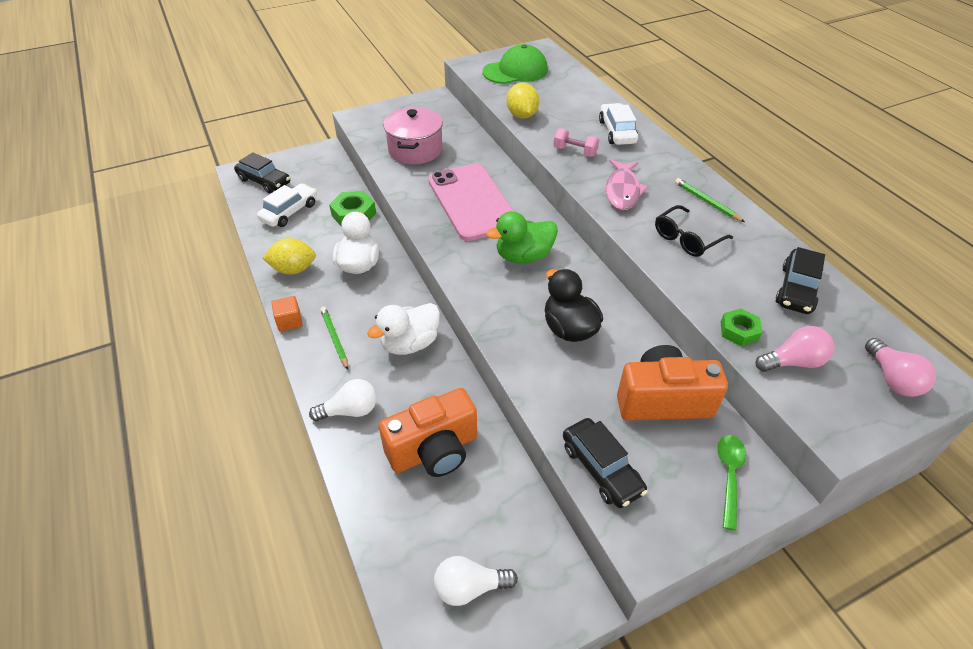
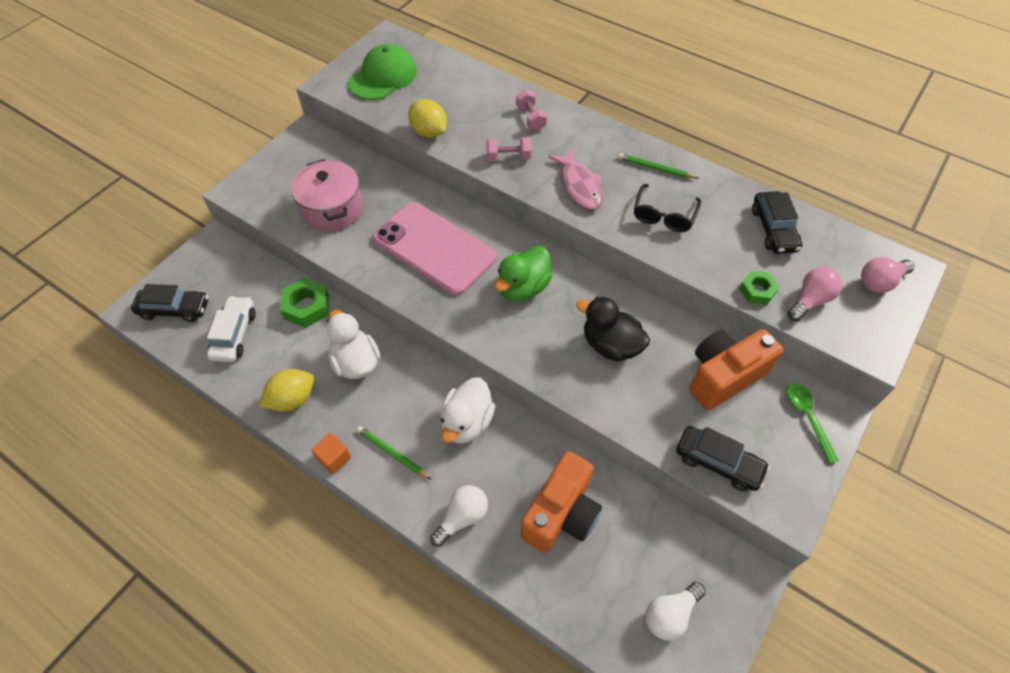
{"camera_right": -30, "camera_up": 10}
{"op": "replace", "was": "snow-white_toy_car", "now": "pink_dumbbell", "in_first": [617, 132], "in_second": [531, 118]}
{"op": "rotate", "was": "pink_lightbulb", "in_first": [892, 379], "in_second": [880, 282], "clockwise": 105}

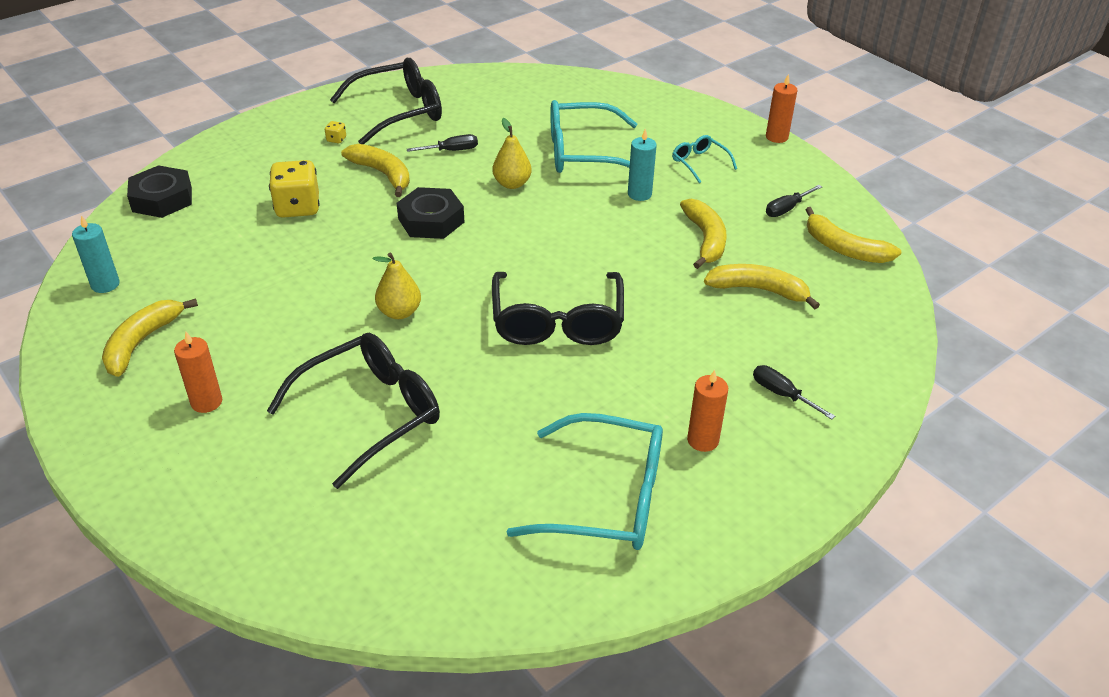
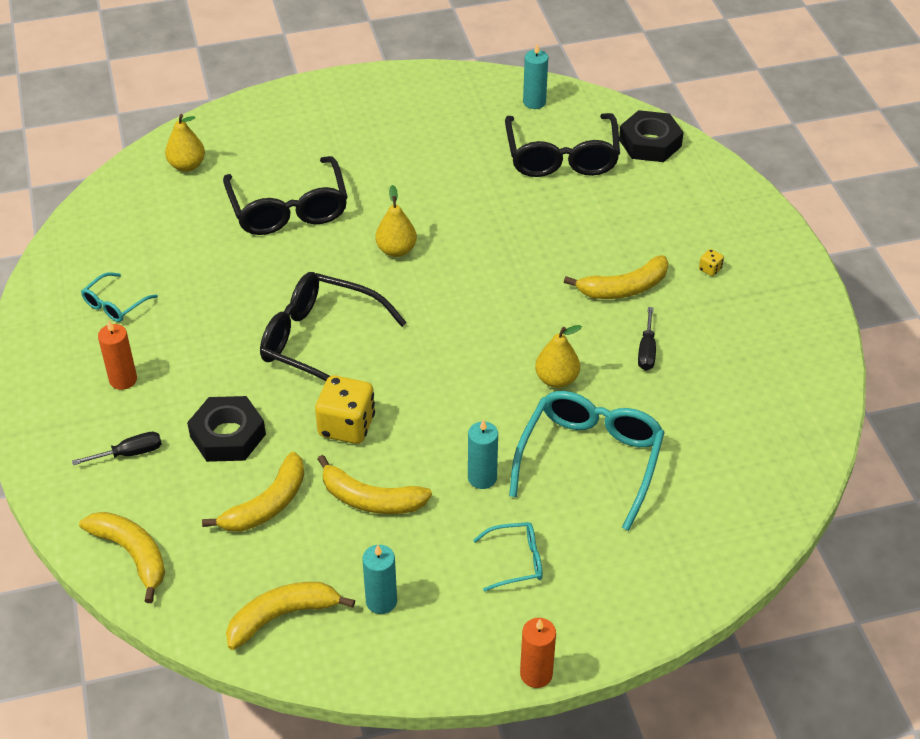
{"camera_right": 115, "camera_up": 5}
{"op": "move", "was": "golden_toy_banana", "in_first": [142, 342], "in_second": [133, 554]}
{"op": "resize", "was": "aqua_spectacles", "in_first": [606, 498], "in_second": [115, 304], "ratio": 0.49}
{"op": "insert", "now": "golden_pear", "in_second": [187, 166]}
{"op": "move", "was": "jet-black_hex_nut", "in_first": [431, 220], "in_second": [228, 435]}
{"op": "move", "was": "golden_game_die", "in_first": [298, 207], "in_second": [346, 426]}
{"op": "replace", "was": "jet-black_screwdriver", "now": "aqua_wax_candle", "in_first": [787, 209], "in_second": [381, 601]}
{"op": "move", "was": "jet-black_spectacles", "in_first": [398, 112], "in_second": [562, 157]}
{"op": "delete", "was": "orange_wax_candle", "in_first": [206, 402]}

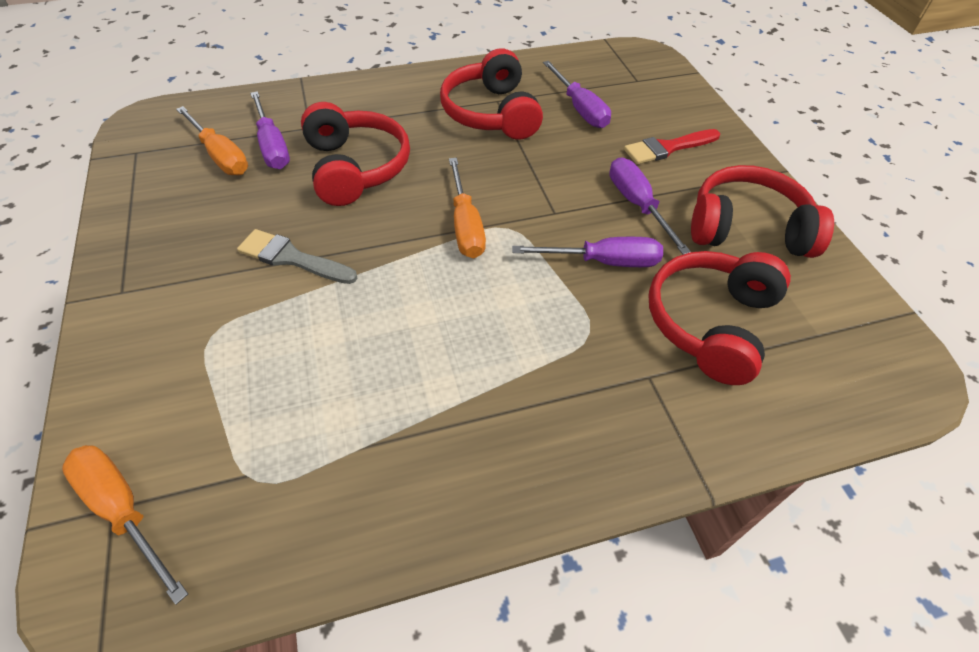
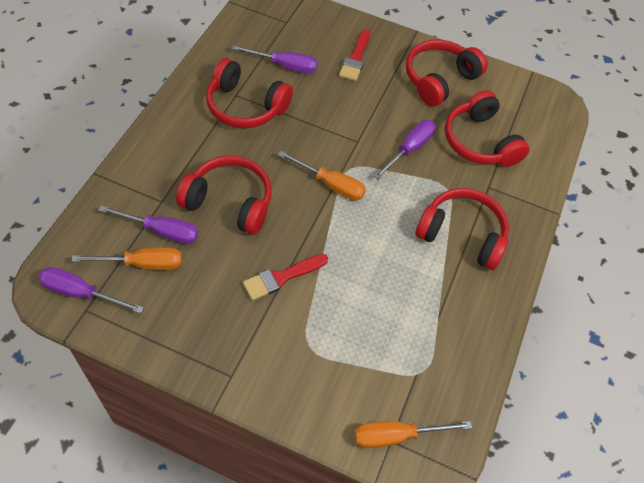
{"camera_right": -55, "camera_up": 5}
{"op": "move", "was": "violet_screwdriver", "in_first": [637, 205], "in_second": [81, 293]}
{"op": "recolor", "was": "gray_paintbrush", "now": "red_paintbrush", "in_first": [292, 258], "in_second": [281, 277]}
{"op": "insert", "now": "red_headset", "in_second": [462, 235]}

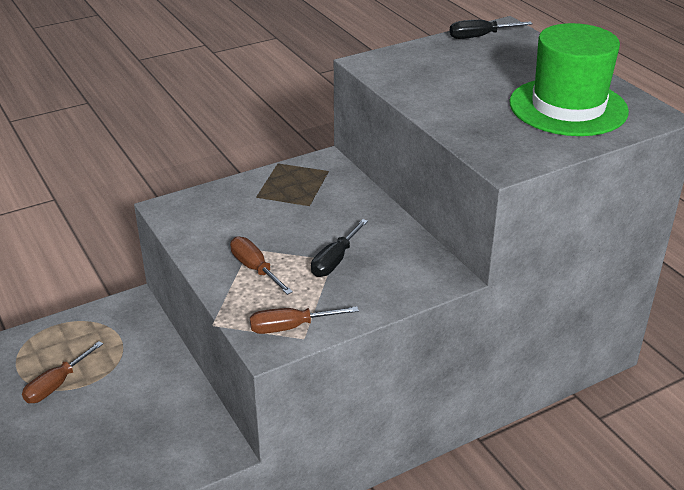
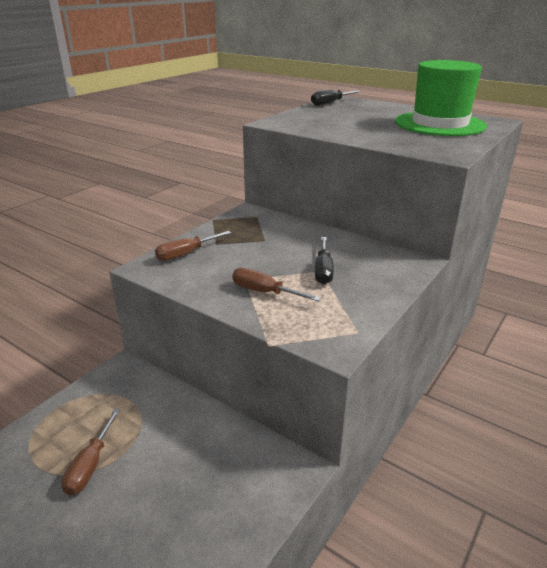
{"camera_right": -25, "camera_up": -5}
{"op": "move", "was": "dark_brown_screwdriver", "in_first": [291, 327], "in_second": [186, 254]}

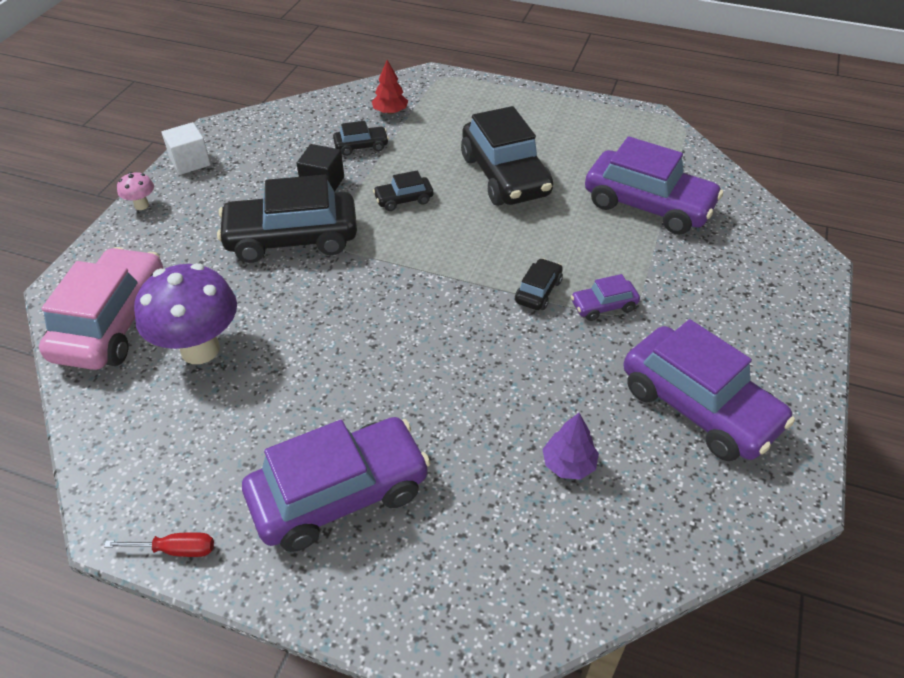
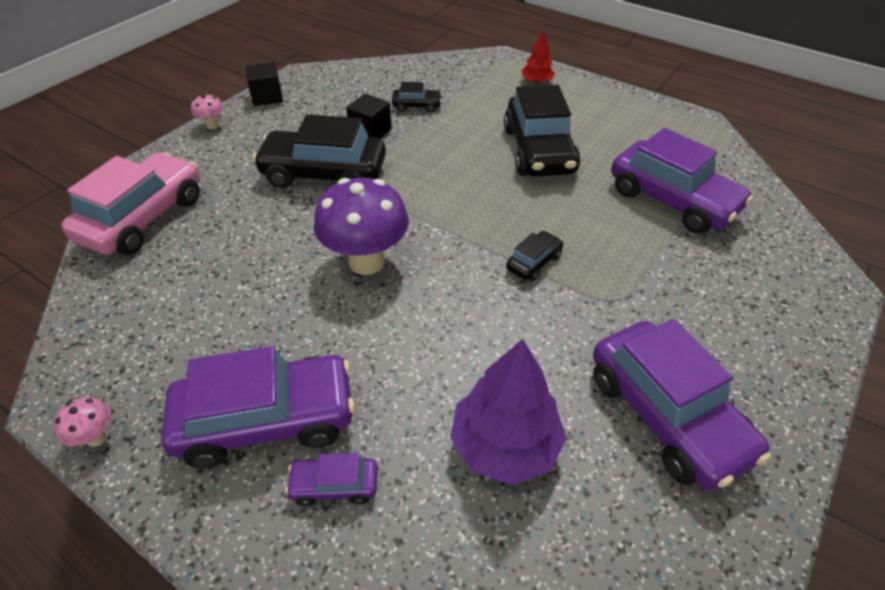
{"camera_right": 15, "camera_up": 0}
{"op": "replace", "was": "red_screwdriver", "now": "pink_mushroom", "in_first": [175, 550], "in_second": [96, 437]}
{"op": "recolor", "was": "snow-white_block", "now": "jet-black_block", "in_first": [190, 162], "in_second": [267, 97]}
{"op": "move", "was": "violet_toy_car", "in_first": [603, 306], "in_second": [334, 485]}
{"op": "move", "was": "violet_mushroom", "in_first": [200, 349], "in_second": [366, 261]}
{"op": "resize", "was": "violet_tree", "in_first": [568, 464], "in_second": [504, 444], "ratio": 1.86}
{"op": "move", "was": "red_tree", "in_first": [390, 112], "in_second": [536, 82]}
{"op": "delete", "was": "jet-black_toy_car", "in_first": [403, 199]}

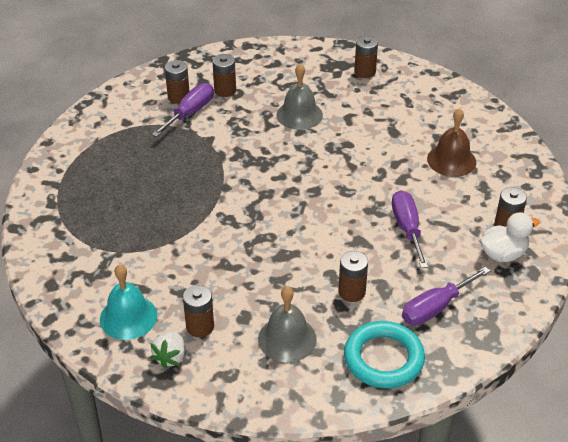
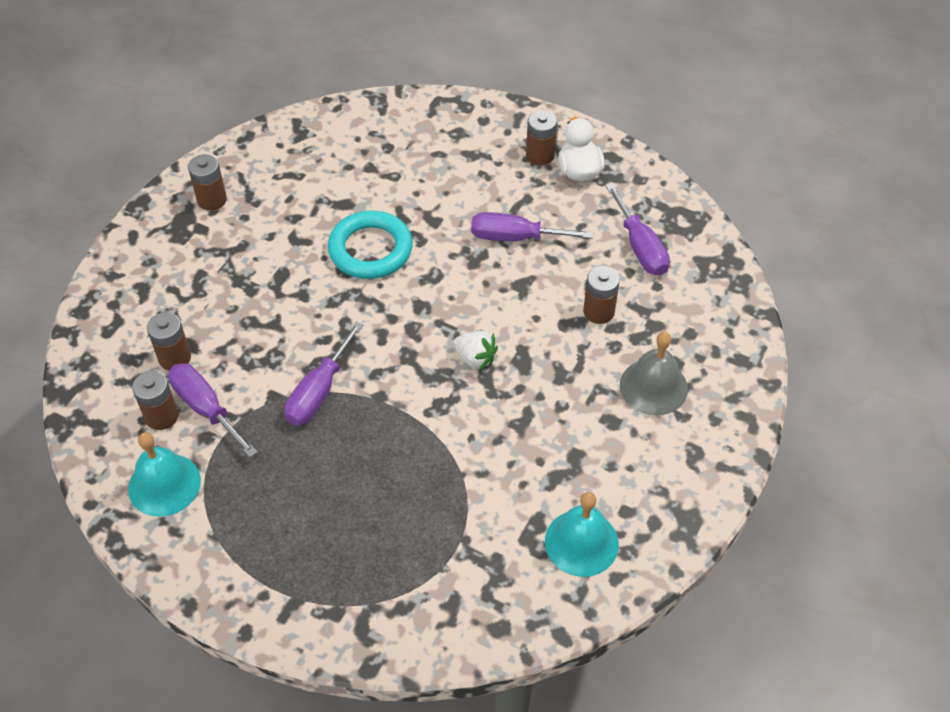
{"camera_right": -75, "camera_up": 10}
{"op": "insert", "now": "aqua_school_bell", "in_second": [164, 484]}
{"op": "insert", "now": "violet_screwdriver", "in_second": [319, 392]}
{"op": "move", "was": "aqua_hoop", "in_first": [383, 359], "in_second": [370, 249]}
{"op": "move", "was": "snow-white_strawberry", "in_first": [170, 357], "in_second": [475, 358]}
{"op": "delete", "was": "dark_brown_AA_battery", "in_first": [200, 326]}
{"op": "delete", "was": "gray_school_bell", "in_first": [299, 115]}
{"op": "delete", "was": "dark_brown_school_bell", "in_first": [451, 160]}

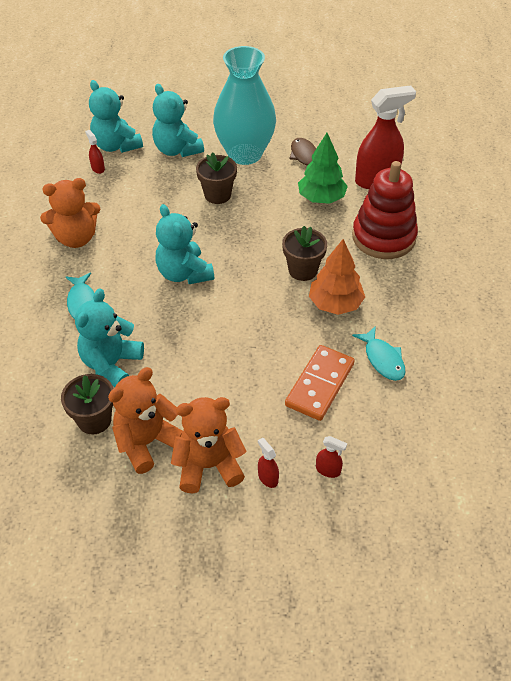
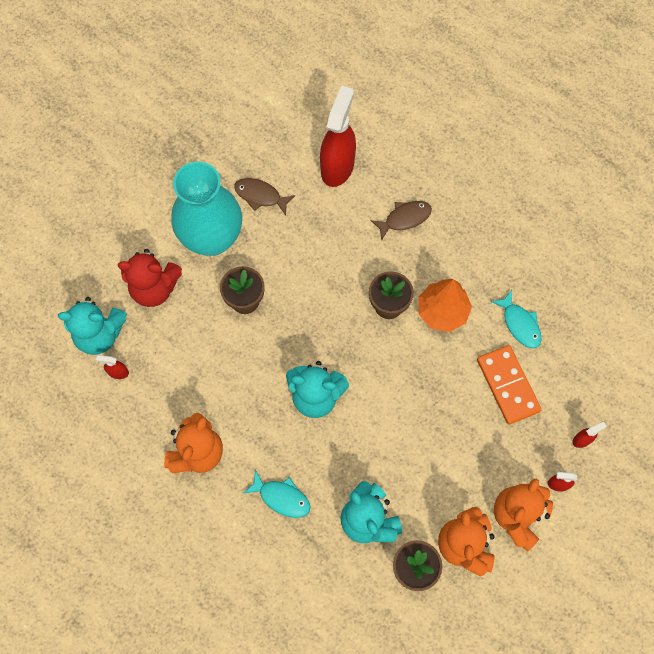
{"camera_right": -50, "camera_up": 20}
{"op": "recolor", "was": "aqua_teddy", "now": "red_teddy", "in_first": [177, 150], "in_second": [154, 288]}
{"op": "replace", "was": "red_stacking_toy", "now": "dark_brown_fish", "in_first": [383, 237], "in_second": [404, 218]}
{"op": "rotate", "was": "aqua_fish", "in_first": [382, 359], "in_second": [519, 324], "clockwise": 45}
{"op": "delete", "was": "emerald_tree", "in_first": [321, 198]}

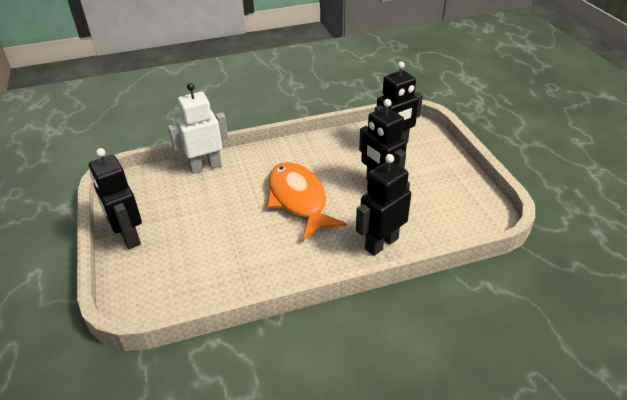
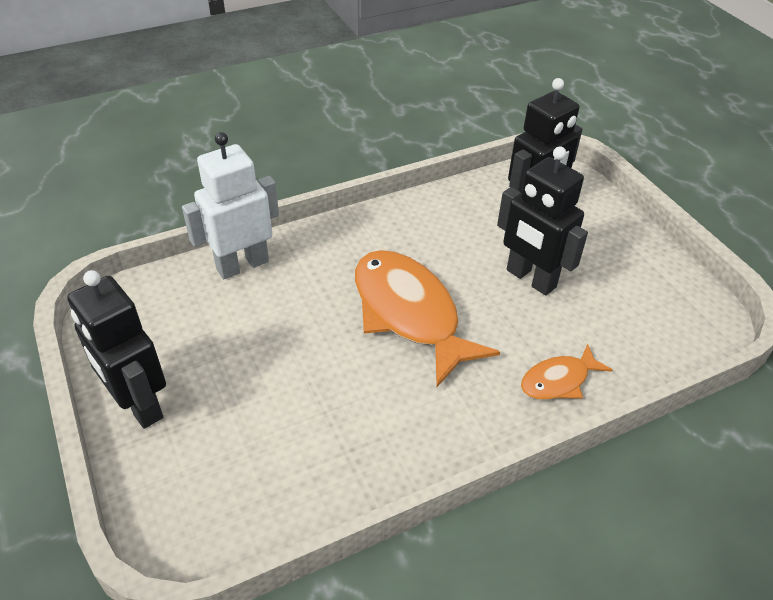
{"camera_right": -10, "camera_up": 5}
{"op": "replace", "was": "jet-black_toy_robot", "now": "orange_fish", "in_first": [381, 243], "in_second": [558, 381]}

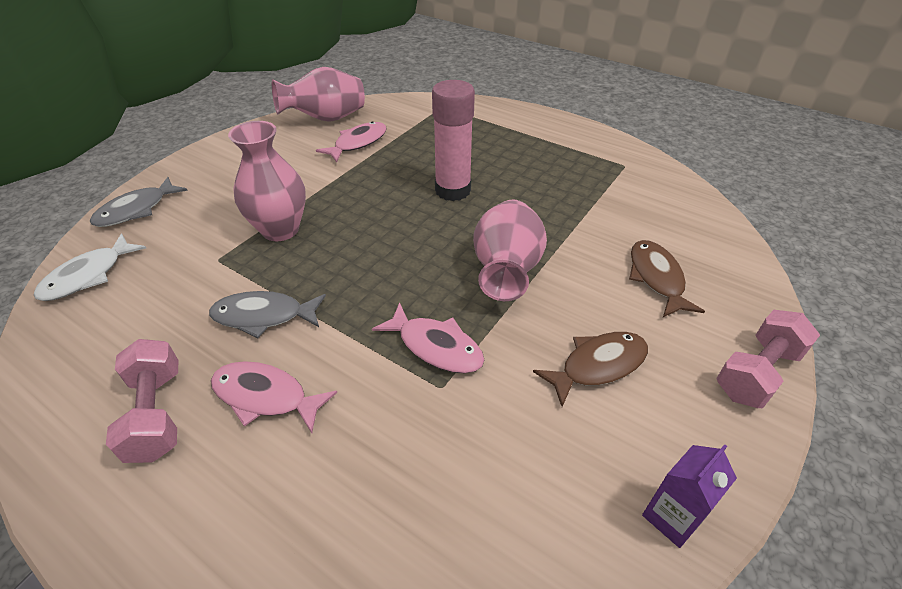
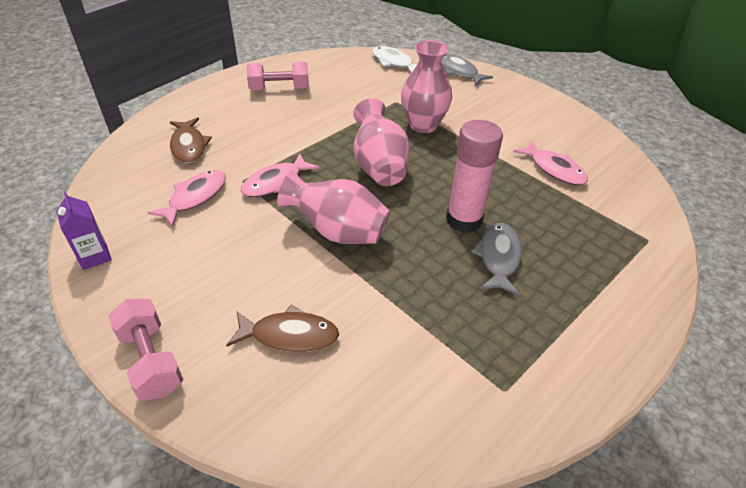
{"camera_right": 100, "camera_up": 0}
{"op": "move", "was": "pink_fish", "in_first": [265, 396], "in_second": [195, 197]}
{"op": "move", "was": "dark_brown_fish", "in_first": [598, 365], "in_second": [189, 146]}
{"op": "move", "was": "pink_vase", "in_first": [326, 119], "in_second": [379, 166]}
{"op": "move", "was": "gray_fish", "in_first": [263, 316], "in_second": [498, 257]}

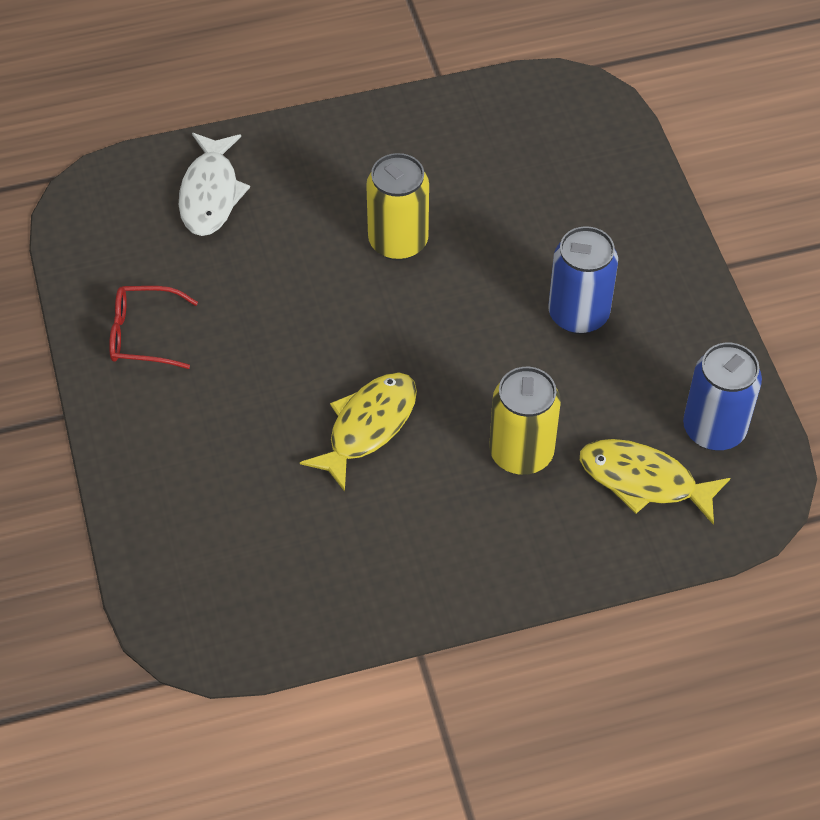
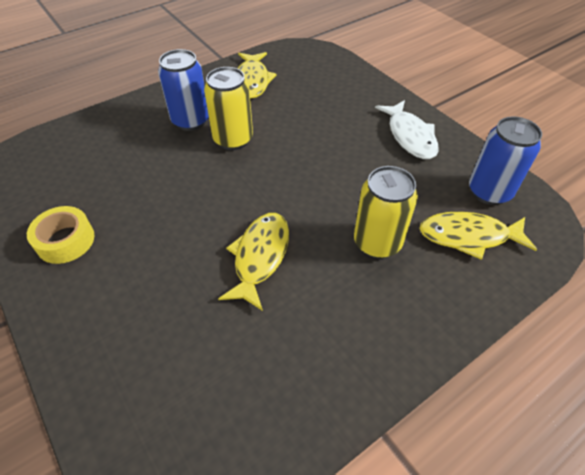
{"camera_right": -20, "camera_up": -5}
{"op": "replace", "was": "red_spectacles", "now": "golden_tape", "in_first": [143, 334], "in_second": [65, 240]}
{"op": "move", "was": "blue_can", "in_first": [578, 314], "in_second": [190, 121]}
{"op": "insert", "now": "golden_fish", "in_second": [252, 81]}
{"op": "move", "was": "snow-white_fish", "in_first": [210, 194], "in_second": [410, 136]}

